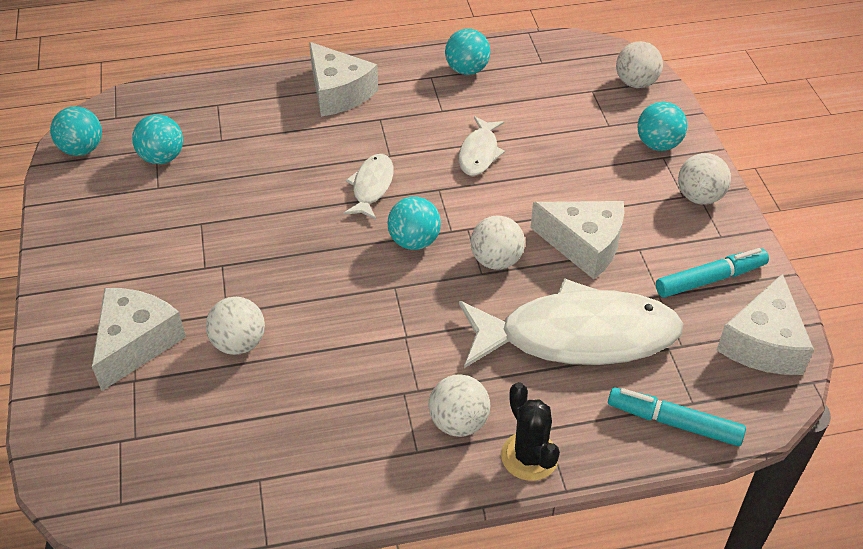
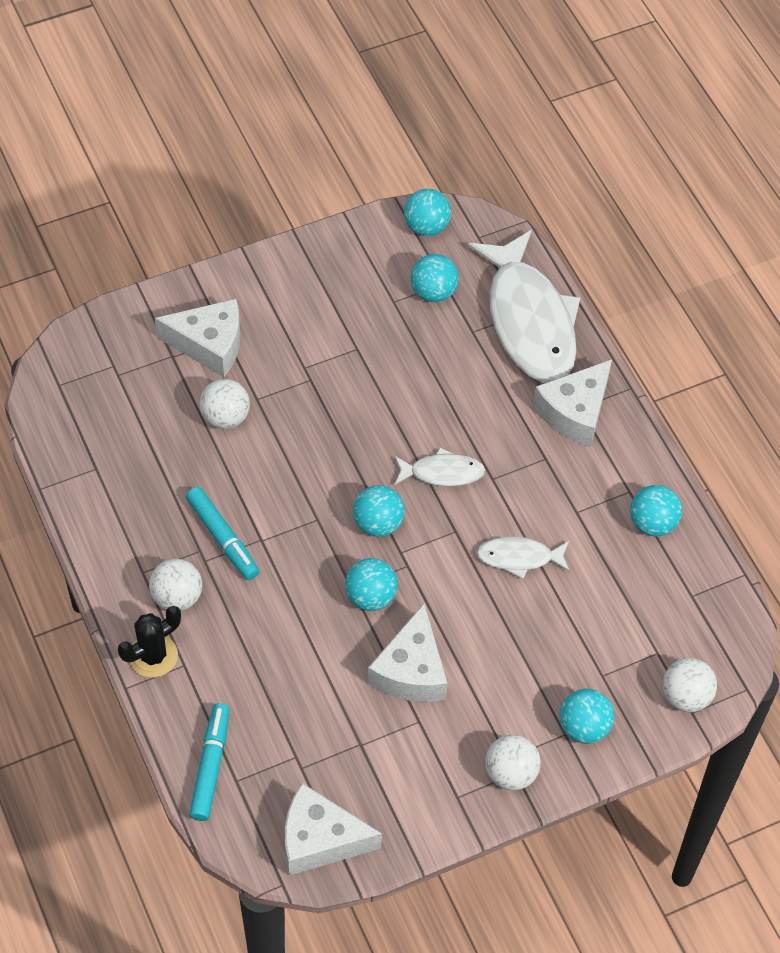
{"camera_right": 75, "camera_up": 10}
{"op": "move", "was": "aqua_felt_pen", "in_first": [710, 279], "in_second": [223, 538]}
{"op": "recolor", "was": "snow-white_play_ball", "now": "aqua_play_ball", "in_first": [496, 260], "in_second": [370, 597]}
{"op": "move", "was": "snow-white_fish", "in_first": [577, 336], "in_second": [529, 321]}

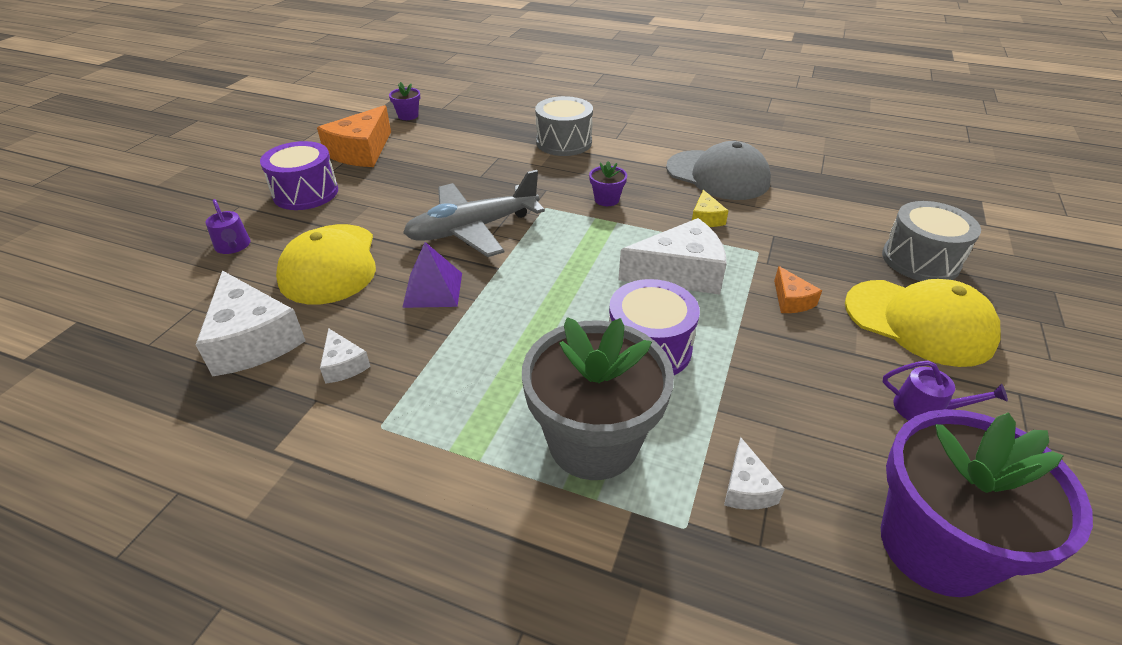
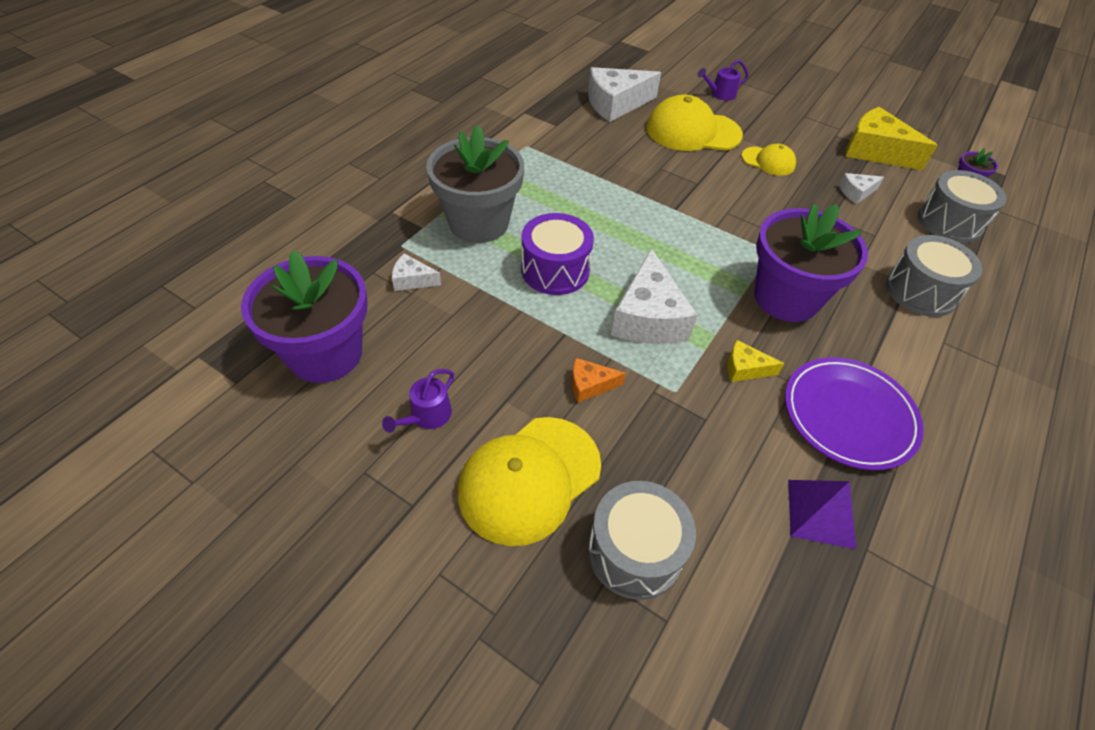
{"camera_right": 100, "camera_up": 10}
{"op": "insert", "now": "golden_baseball_cap", "in_second": [768, 161]}
{"op": "resize", "was": "violet_plant_pot", "in_first": [606, 199], "in_second": [786, 298], "ratio": 2.39}
{"op": "replace", "was": "gray_baseball_cap", "now": "violet_dinner_plate", "in_first": [717, 175], "in_second": [848, 415]}
{"op": "move", "was": "violet_pyramid", "in_first": [433, 289], "in_second": [821, 513]}
{"op": "move", "was": "snow-white_cheese", "in_first": [343, 365], "in_second": [856, 193]}
{"op": "recolor", "was": "orange_cheese", "now": "golden_cheese", "in_first": [361, 151], "in_second": [875, 151]}
{"op": "insert", "now": "gray_drum", "in_second": [949, 222]}
{"op": "delete", "was": "violet_drum", "in_first": [305, 193]}
{"op": "delete", "was": "gray_aeroplane", "in_first": [473, 229]}

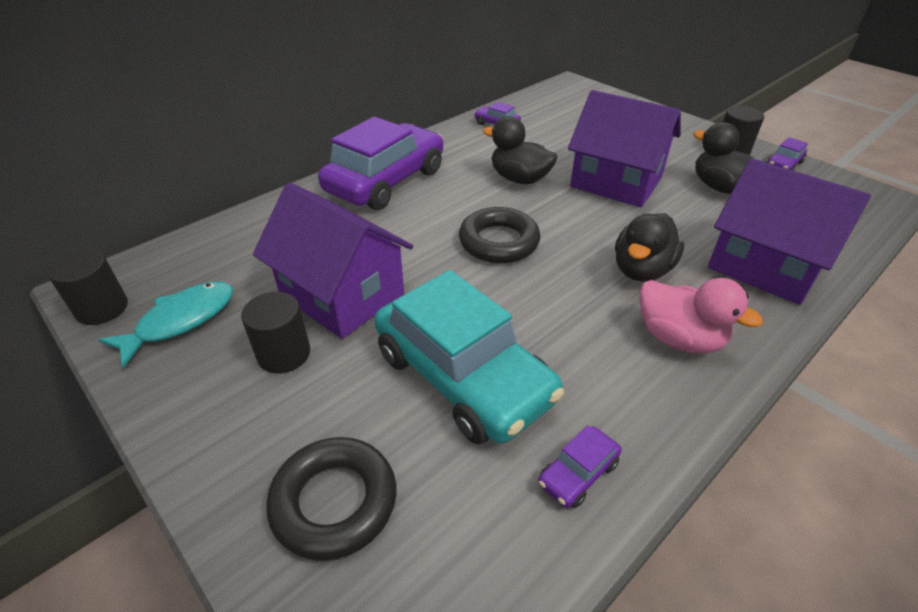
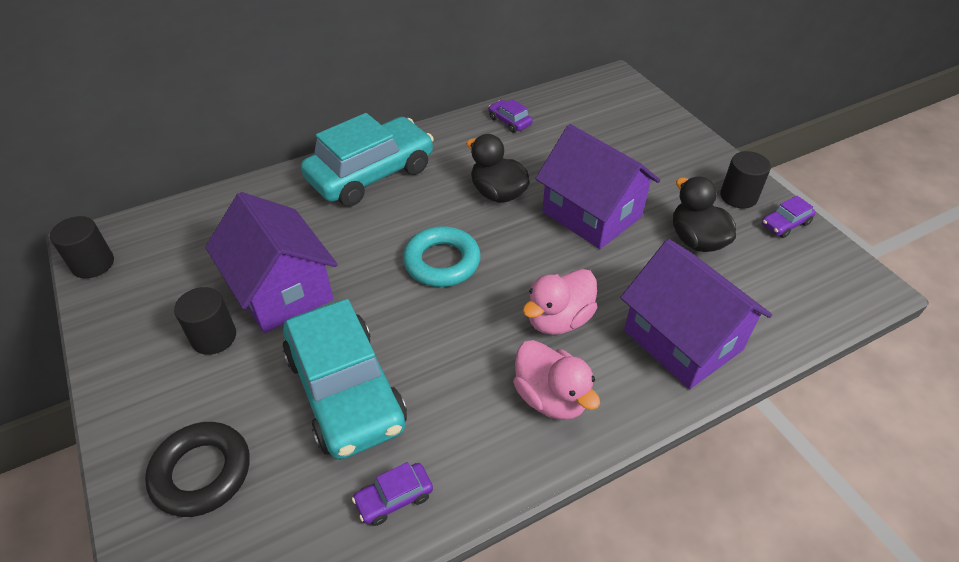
{"camera_right": 15, "camera_up": 5}
{"op": "recolor", "was": "violet_toy_car", "now": "aqua_toy_car", "in_first": [386, 181], "in_second": [371, 174]}
{"op": "recolor", "was": "jet-black_hoop", "now": "aqua_hoop", "in_first": [499, 242], "in_second": [442, 262]}
{"op": "recolor", "was": "jet-black_toy_duck", "now": "pink_toy_duck", "in_first": [641, 270], "in_second": [558, 319]}
{"op": "delete", "was": "aqua_fish", "in_first": [181, 321]}

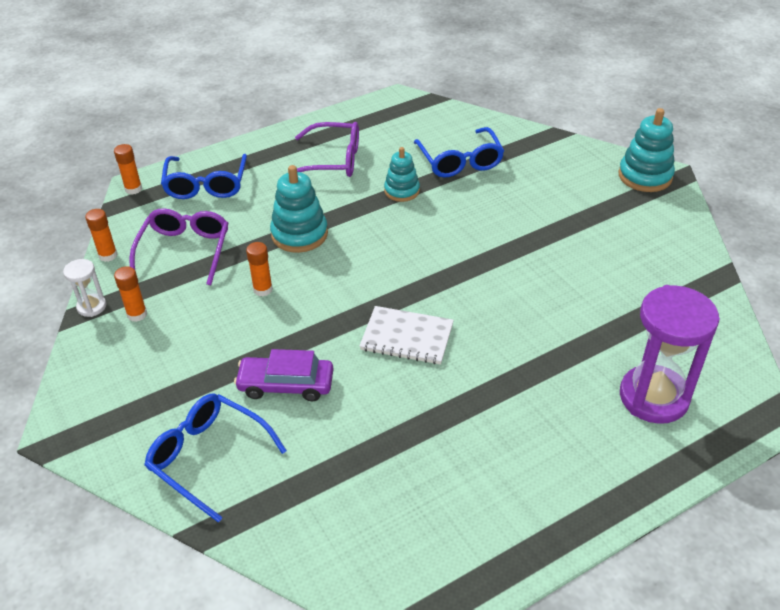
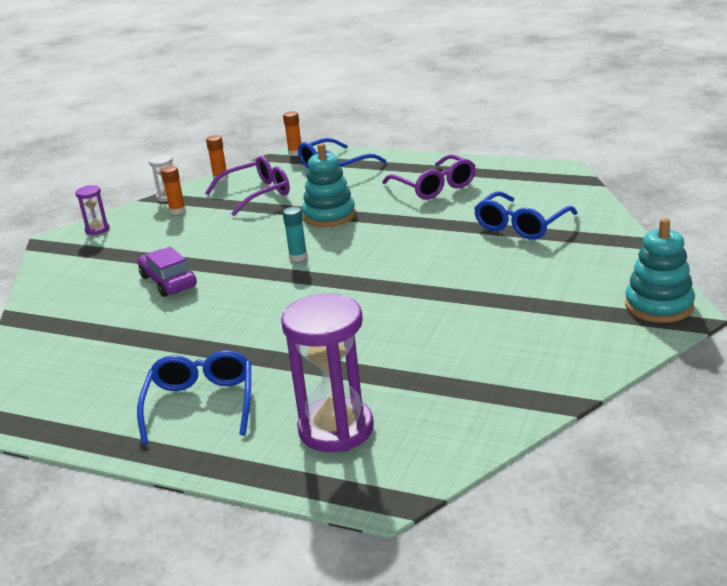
{"camera_right": 55, "camera_up": -15}
{"op": "insert", "now": "violet_sand_timer", "in_second": [97, 229]}
{"op": "move", "was": "blue_spectacles", "in_first": [208, 457], "in_second": [201, 404]}
{"op": "insert", "now": "aqua_glue_stick", "in_second": [298, 257]}
{"op": "delete", "was": "orange_glue_stick", "in_first": [263, 289]}
{"op": "delete", "was": "snow-white_exercise_book", "in_first": [407, 337]}
{"op": "delete", "was": "aqua_stacking_toy", "in_first": [402, 191]}

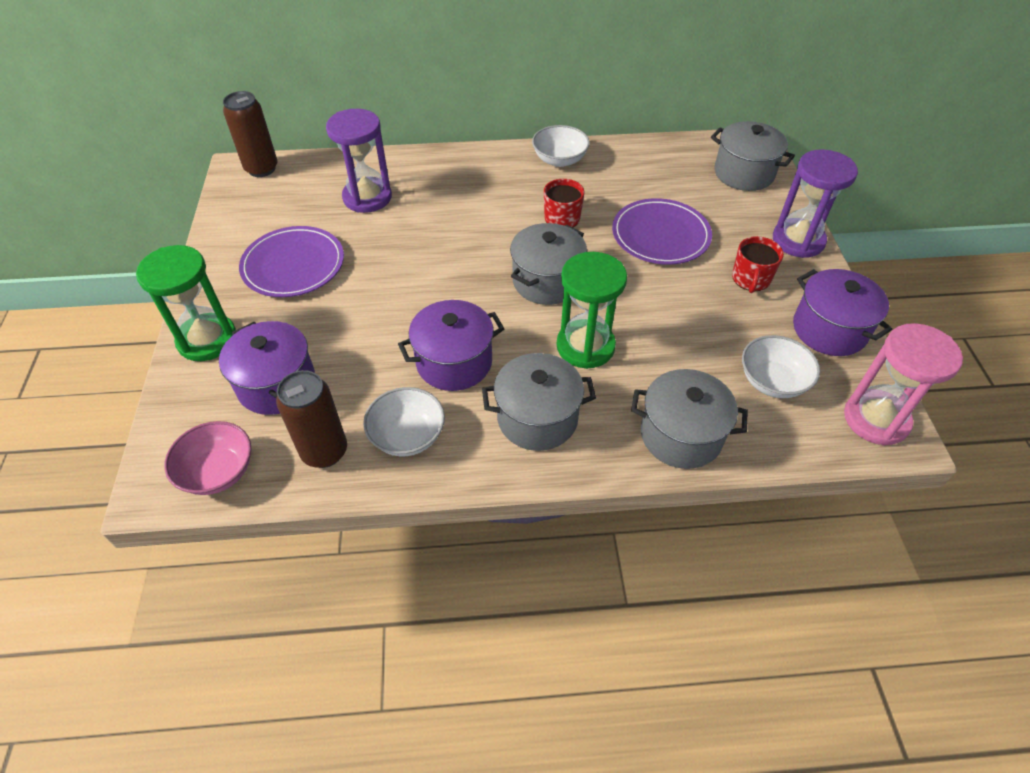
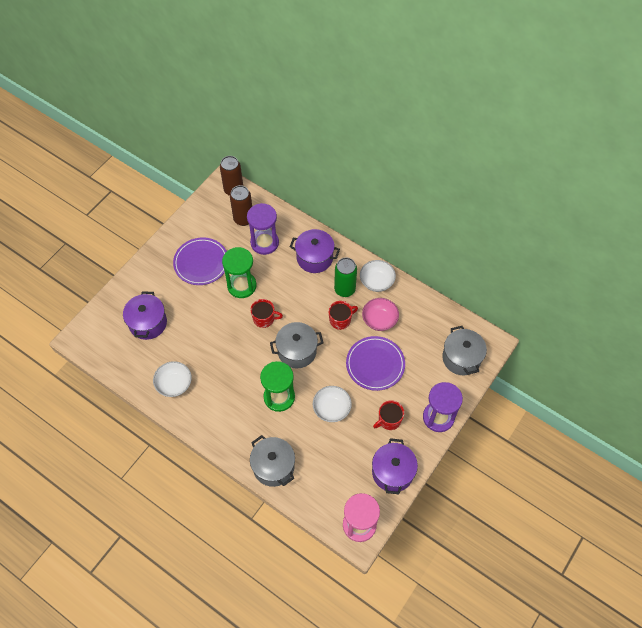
{"camera_right": 40, "camera_up": 10}
{"op": "move", "was": "emerald_sand_timer", "in_first": [207, 339], "in_second": [242, 285]}
{"op": "move", "was": "dark_brown_can", "in_first": [324, 451], "in_second": [243, 219]}
{"op": "insert", "now": "red_tea_mug", "in_second": [264, 318]}
{"op": "move", "was": "violet_stockpot", "in_first": [454, 362], "in_second": [314, 258]}
{"op": "move", "was": "snow-white_bowl", "in_first": [772, 381], "in_second": [331, 409]}
{"op": "insert", "now": "emerald_can", "in_second": [344, 289]}
{"op": "move", "was": "pink_bowl", "in_first": [218, 472], "in_second": [379, 320]}
{"op": "delete", "was": "gray_stockpot", "in_first": [537, 418]}

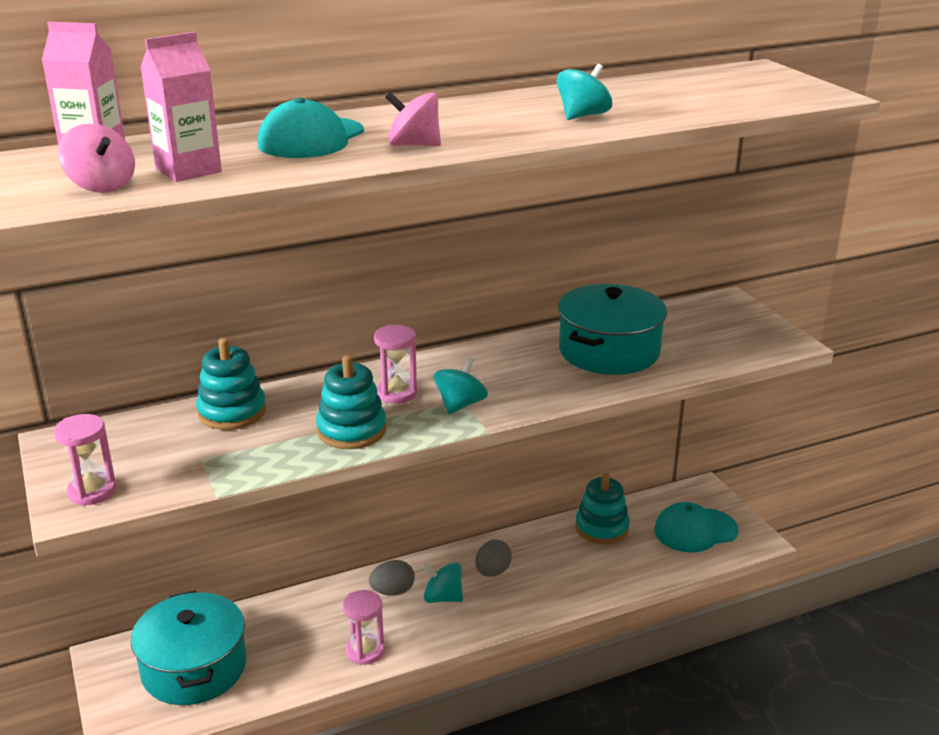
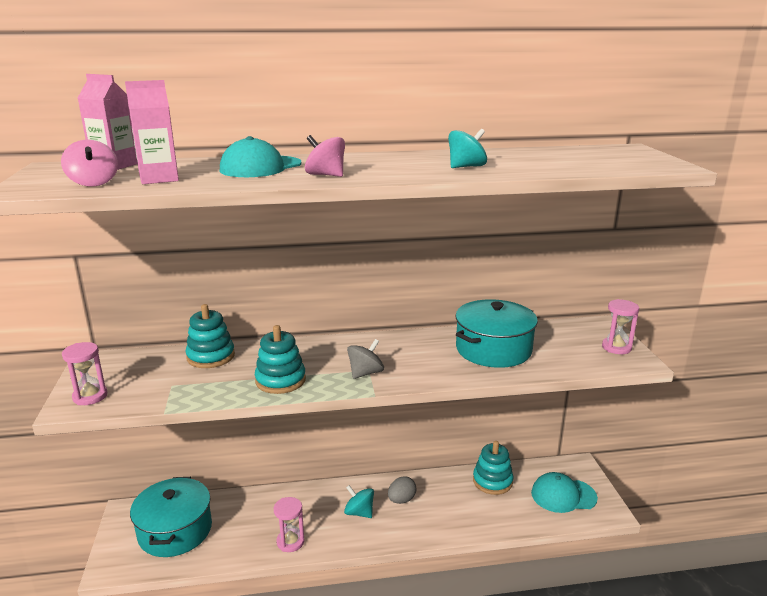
{"camera_right": 15, "camera_up": -5}
{"op": "recolor", "was": "aqua_whirligig", "now": "gray_whirligig", "in_first": [460, 405], "in_second": [365, 373]}
{"op": "move", "was": "pink_sand_timer", "in_first": [397, 393], "in_second": [616, 347]}
{"op": "delete", "was": "gray_egg_shape", "in_first": [392, 591]}

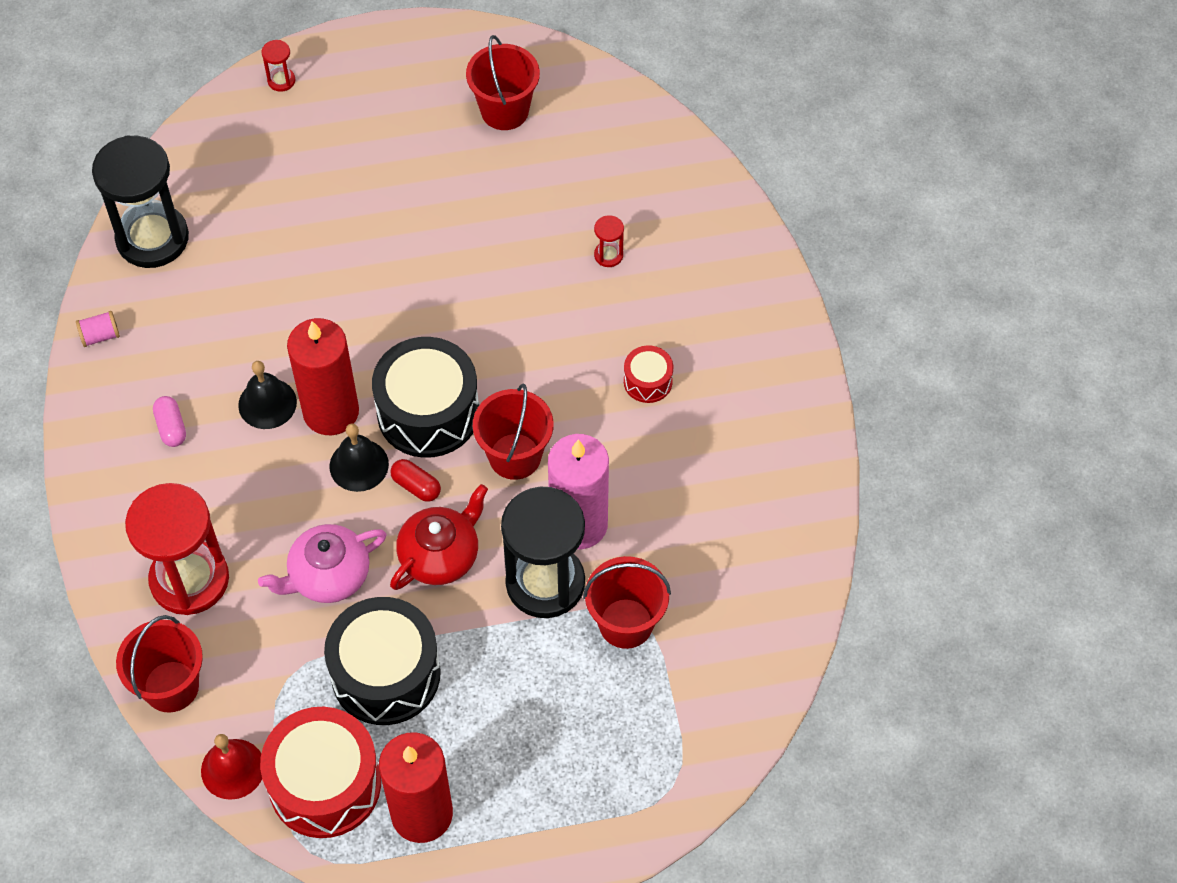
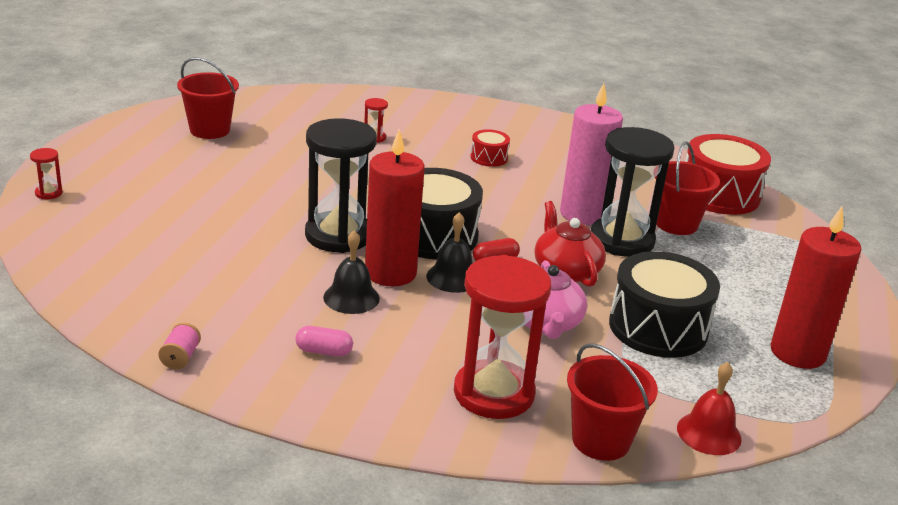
{"camera_right": -65, "camera_up": -30}
{"op": "move", "was": "jet-black_sand_timer", "in_first": [152, 238], "in_second": [338, 235]}
{"op": "move", "was": "red_drum", "in_first": [325, 784], "in_second": [719, 194]}
{"op": "delete", "was": "red_pail", "in_first": [515, 456]}

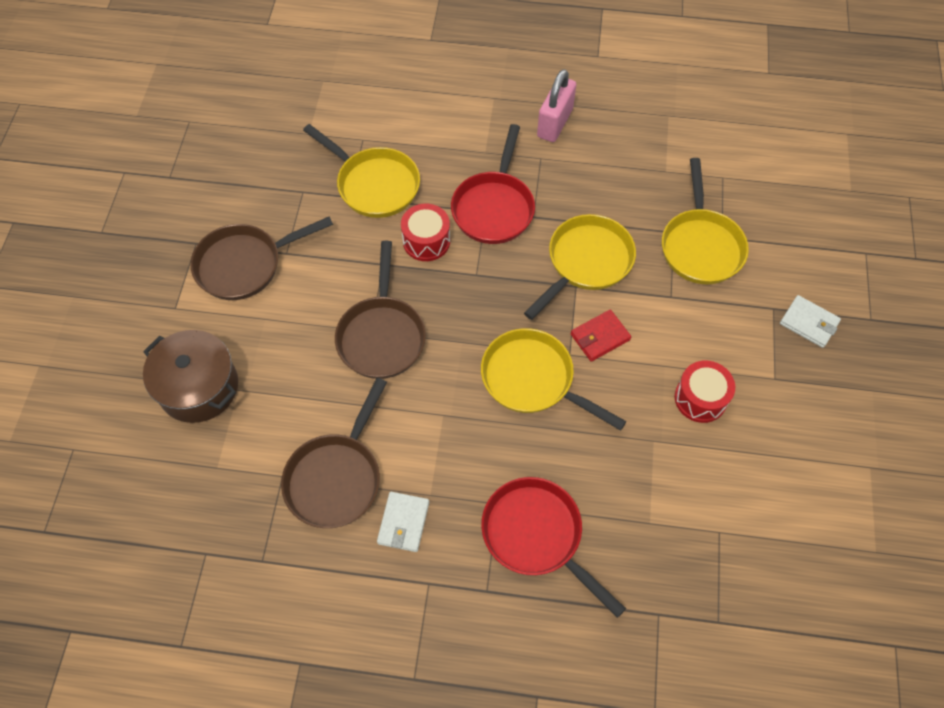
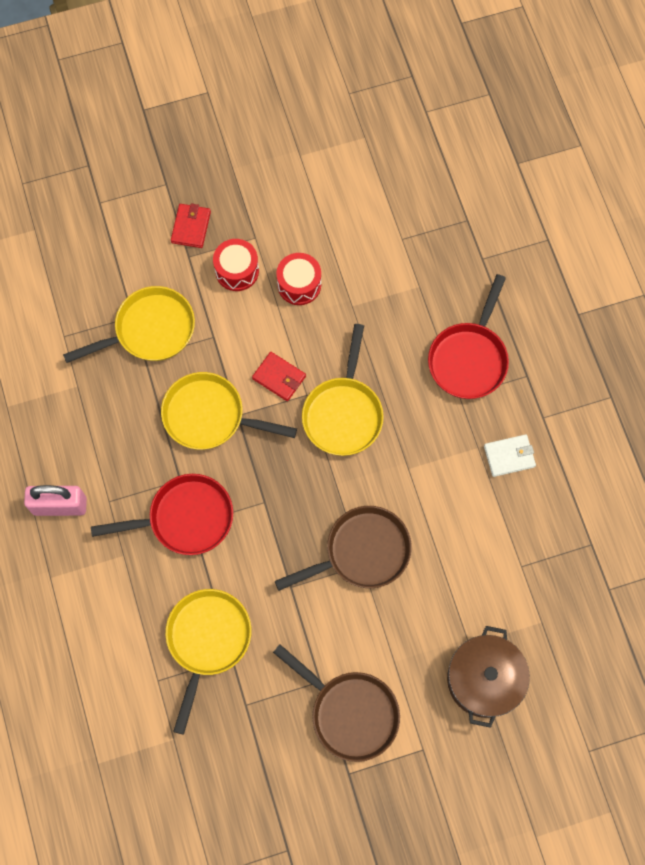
{"camera_right": -115, "camera_up": 10}
{"op": "recolor", "was": "snow-white_wallet", "now": "red_wallet", "in_first": [809, 323], "in_second": [191, 227]}
{"op": "move", "was": "red_drum", "in_first": [426, 241], "in_second": [237, 271]}
{"op": "delete", "was": "dark_brown_frying_pan", "in_first": [336, 477]}

